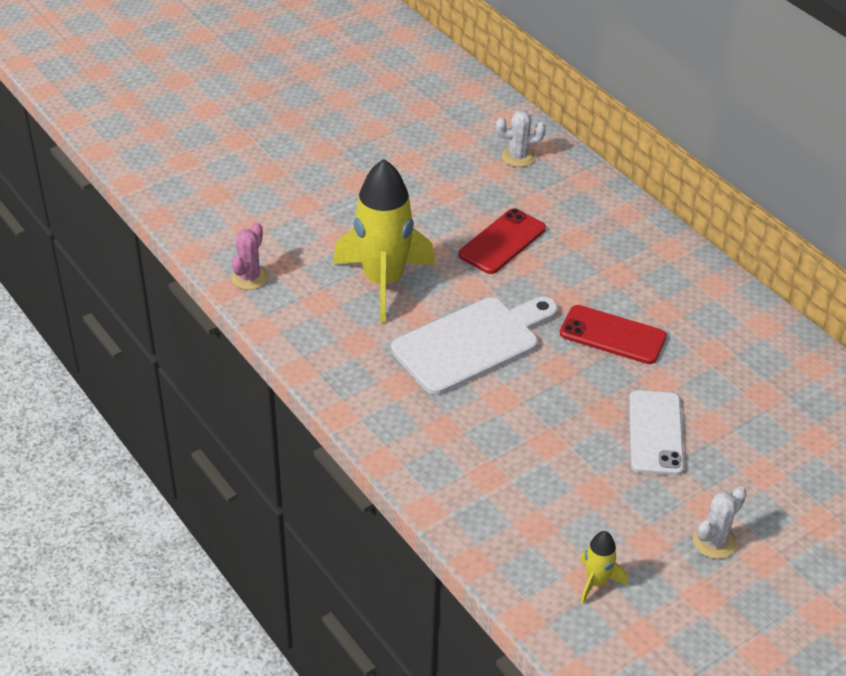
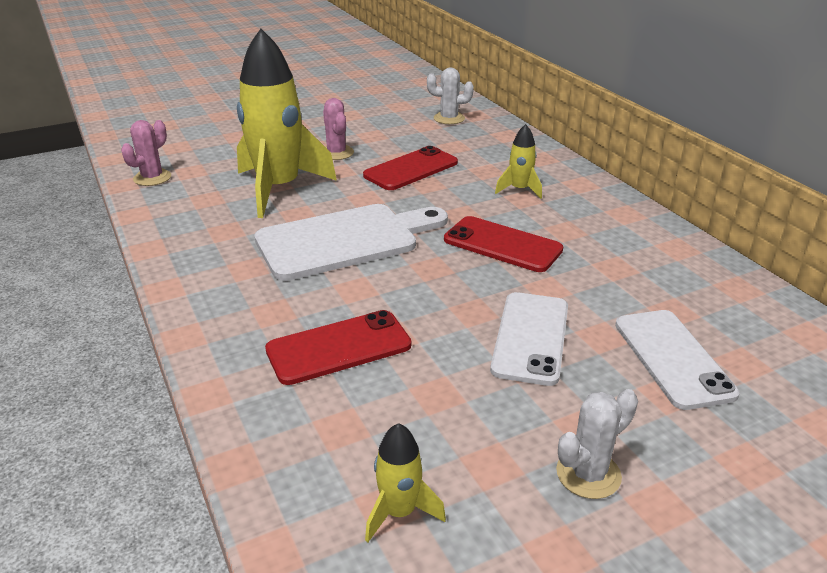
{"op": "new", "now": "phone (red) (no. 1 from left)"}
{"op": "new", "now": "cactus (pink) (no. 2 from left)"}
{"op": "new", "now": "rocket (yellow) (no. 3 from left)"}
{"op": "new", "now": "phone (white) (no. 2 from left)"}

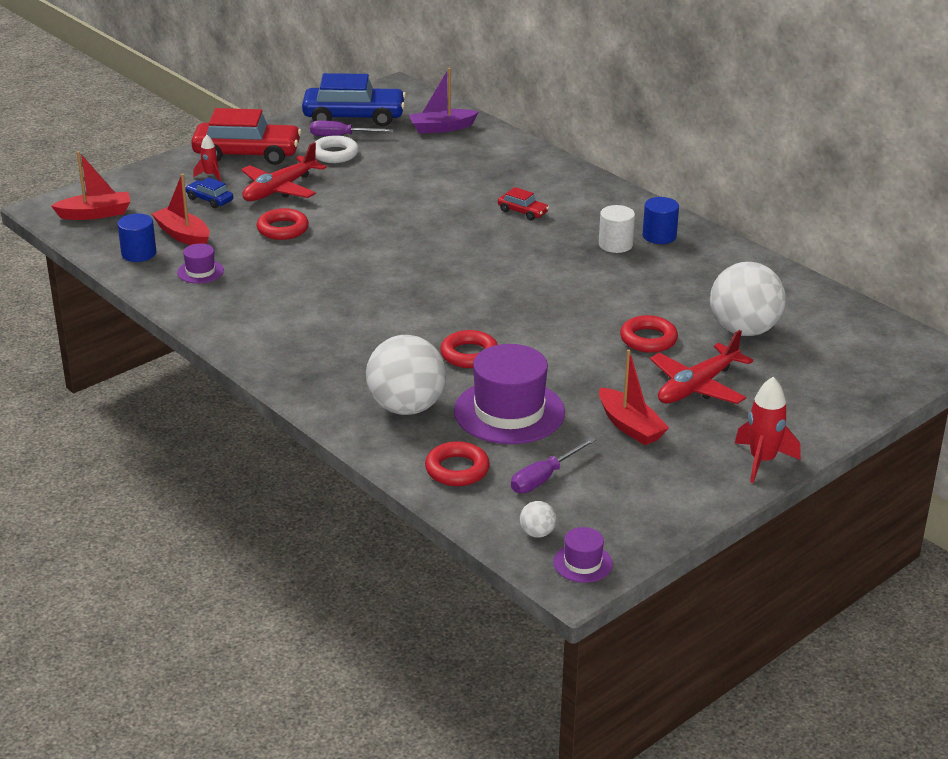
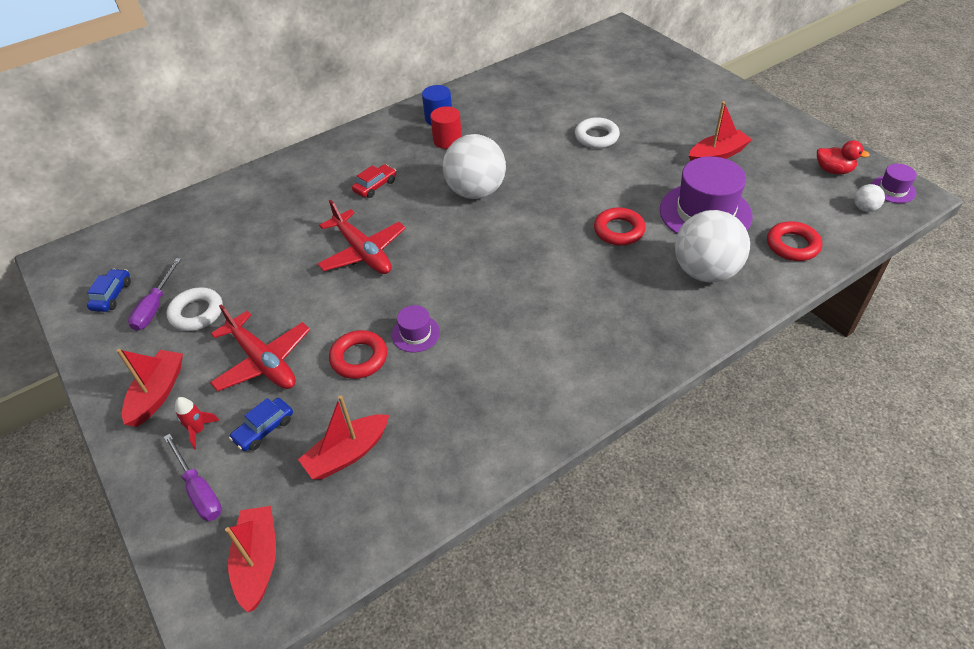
{"op": "scaled", "was": "car (blue) (no. 2 from left in the first image)", "ratio": 0.46}
{"op": "swapped", "was": "car (red) (no. 1 from left)", "now": "boat (red) (no. 1 from left)"}
{"op": "shifted", "was": "screwdriver (purple) (no. 2 from left)"}
{"op": "shifted", "was": "plane (red) (no. 2 from left)"}
{"op": "shifted", "was": "hat (purple) (no. 1 from left)"}
{"op": "repainted", "was": "cylinder (white)", "now": "cylinder (red)"}
{"op": "shifted", "was": "ball (white) (no. 3 from left in the first image)", "now": "ball (white) (no. 1 from left)"}
{"op": "repainted", "was": "ring (red) (no. 4 from left)", "now": "ring (white) (no. 2 from left)"}
{"op": "new", "now": "duck (red)"}
{"op": "gone", "was": "cylinder (blue) (no. 1 from left)"}
{"op": "gone", "was": "boat (purple)"}
{"op": "gone", "was": "rocket (red) (no. 2 from left)"}

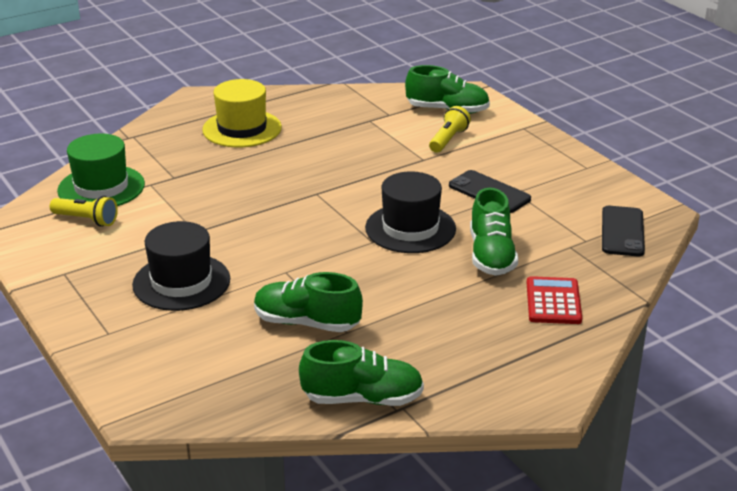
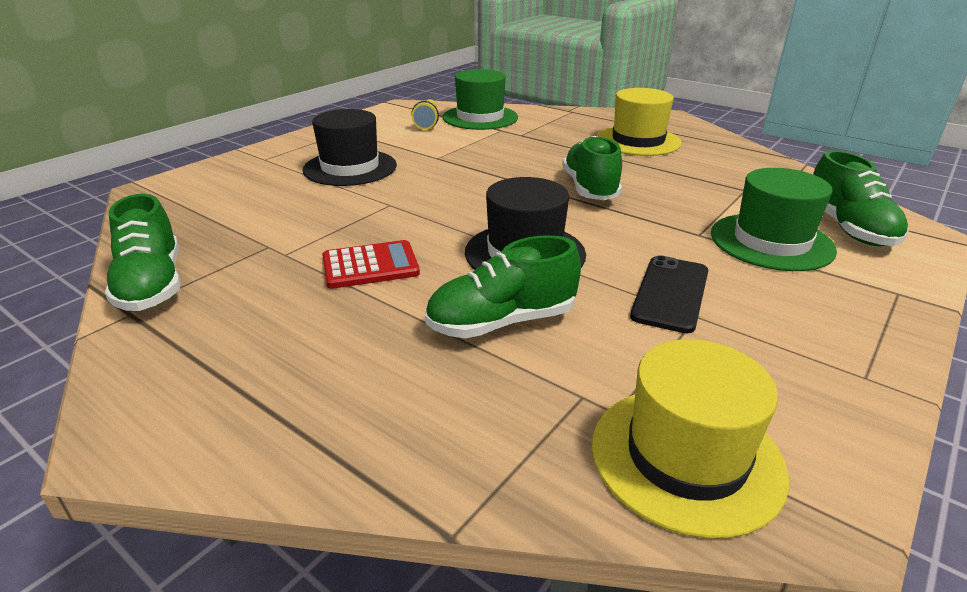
{"op": "shifted", "was": "calculator (red)"}
{"op": "shifted", "was": "shoe (green) (no. 1 from left in the first image)", "now": "shoe (green) (no. 3 from left)"}
{"op": "swapped", "was": "phone (black) (no. 2 from left)", "now": "hat (yellow) (no. 2 from left)"}
{"op": "swapped", "was": "flashlight (yellow) (no. 2 from left)", "now": "hat (green) (no. 2 from left)"}

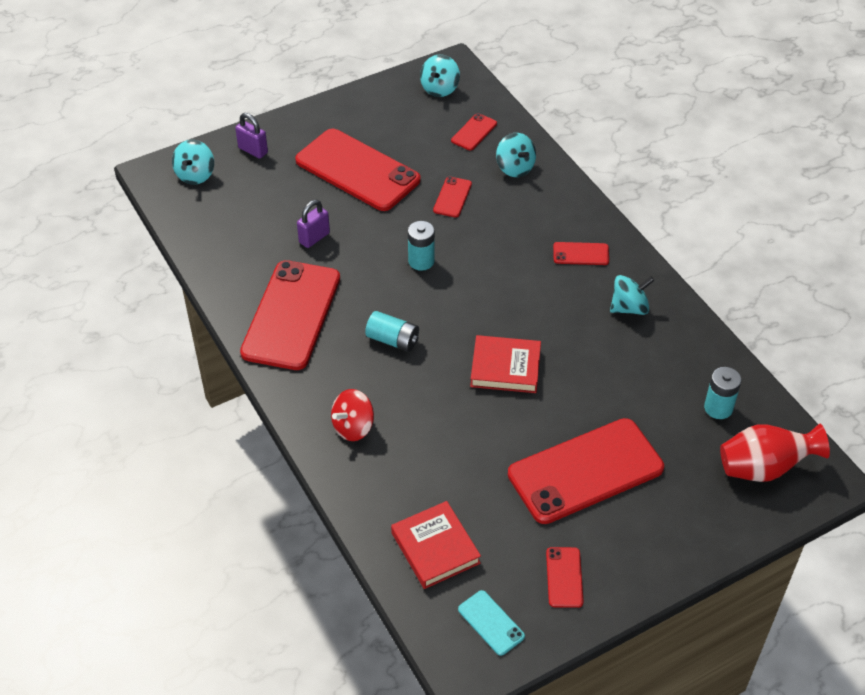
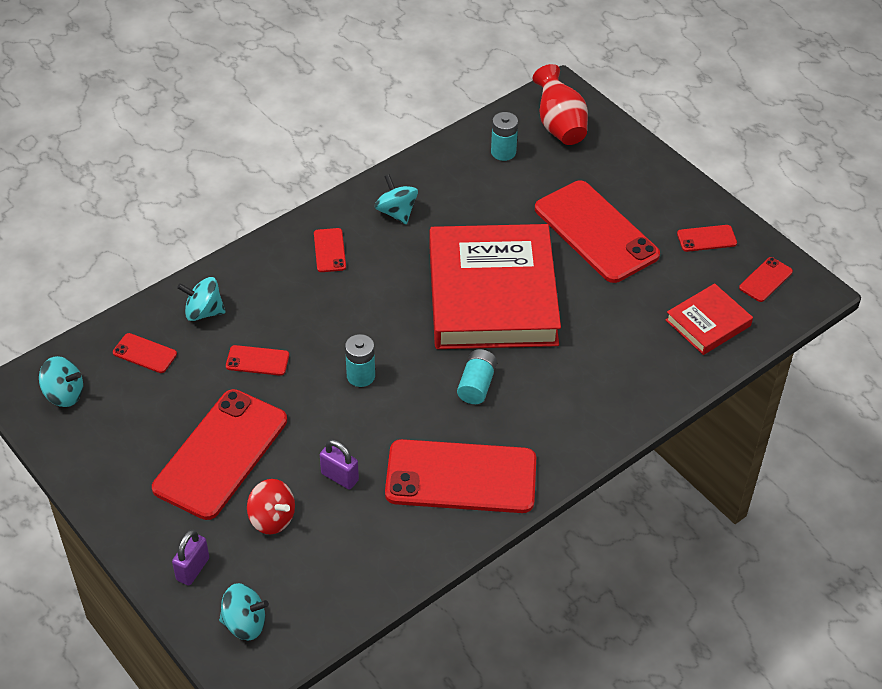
{"op": "rotated", "was": "spinning top (turquoise) (no. 3 from left in the first image)", "clockwise": -135}
{"op": "shifted", "was": "spinning top (red)"}
{"op": "scaled", "was": "book (red) (no. 2 from left in the first image)", "ratio": 2.17}
{"op": "repainted", "was": "phone (turquoise)", "now": "phone (red) (no. 8 from left)"}

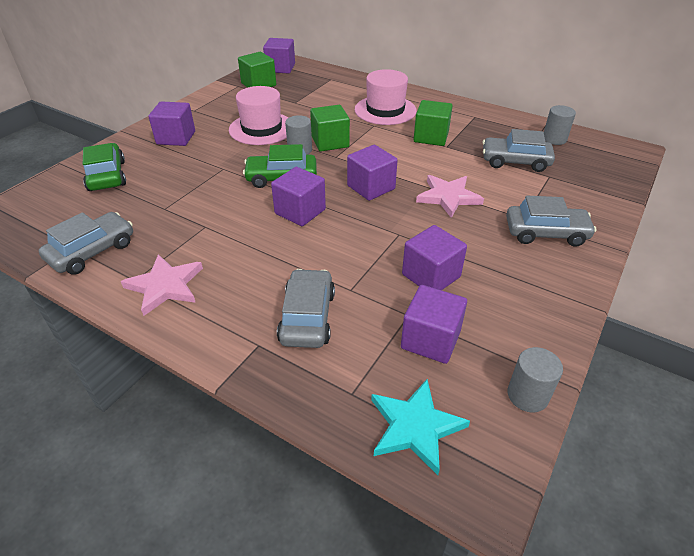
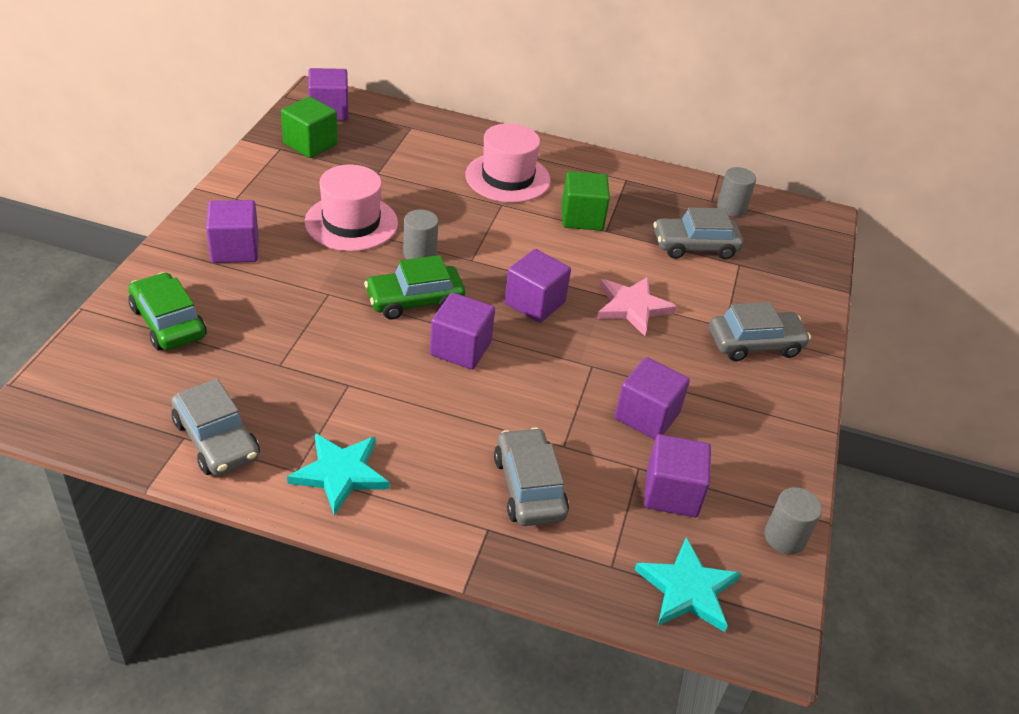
{"op": "rotated", "was": "car (grey) (no. 1 from left)", "clockwise": 120}
{"op": "repainted", "was": "star (pink) (no. 1 from left)", "now": "star (turquoise) (no. 1 from left)"}
{"op": "gone", "was": "cube (green) (no. 2 from left)"}

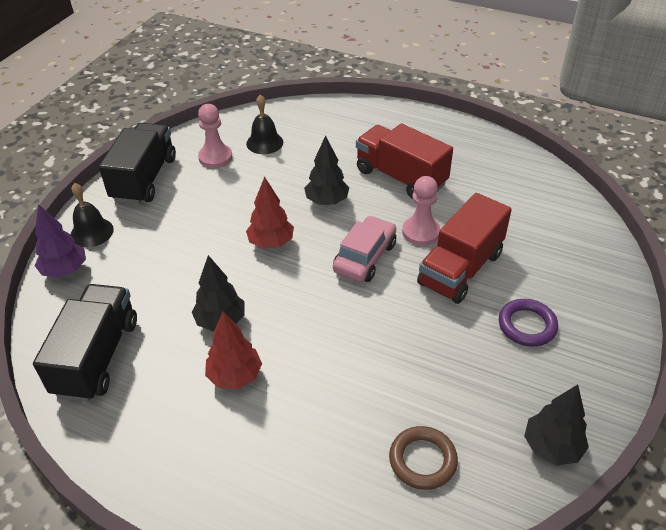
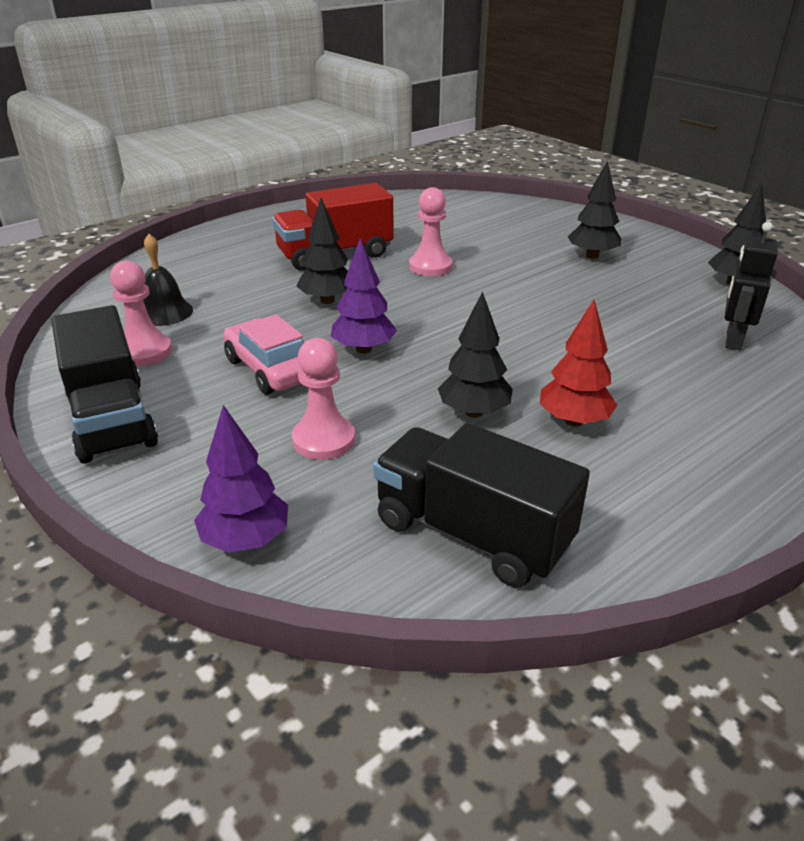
{"op": "rotated", "was": "truck (black) (no. 2 from left in the first image)", "clockwise": -150}
{"op": "shifted", "was": "car (pink)"}
{"op": "new", "now": "pawn (pink) (no. 2 from left)"}
{"op": "repainted", "was": "tree (red) (no. 2 from left)", "now": "tree (purple) (no. 2 from left)"}
{"op": "swapped", "was": "ring (purple)", "now": "tree (black) (no. 3 from left)"}
{"op": "swapped", "was": "ring (brown)", "now": "robot (black)"}
{"op": "gone", "was": "bell (black) (no. 1 from left)"}
{"op": "gone", "was": "truck (red) (no. 2 from left)"}

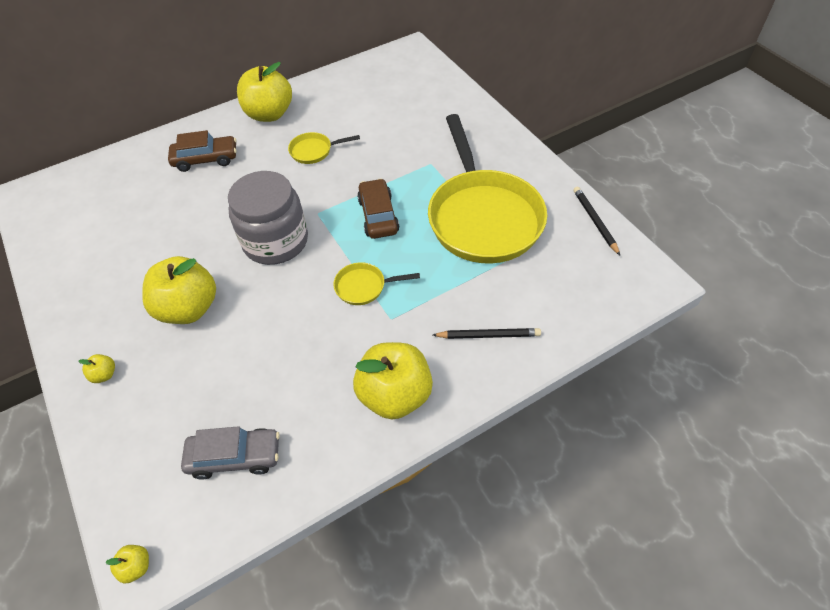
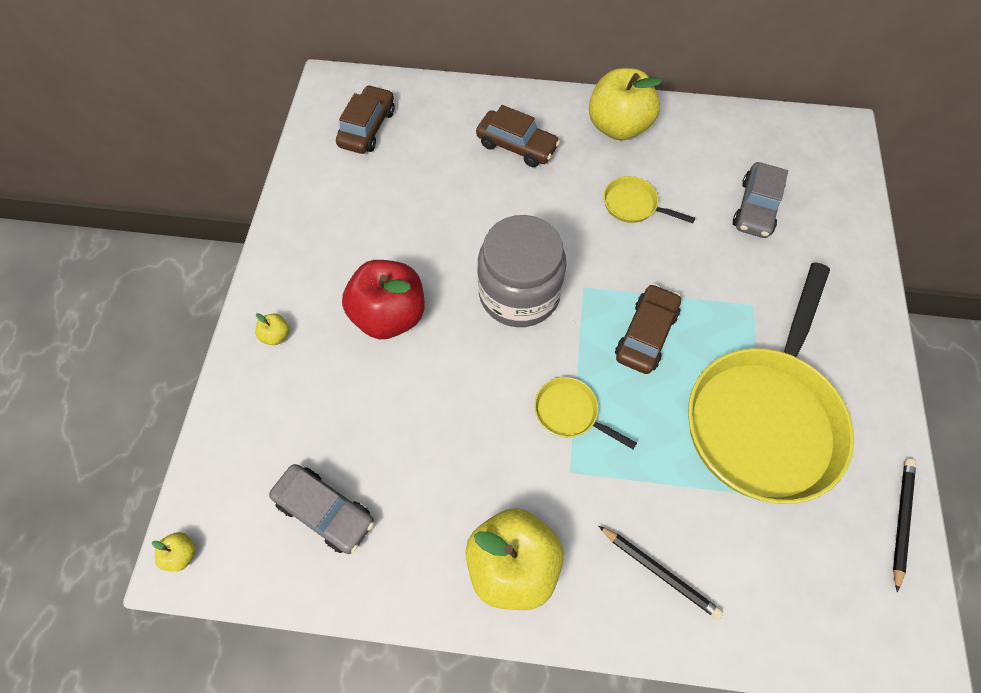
{"op": "new", "now": "car (brown) (no. 1 from left)"}
{"op": "repainted", "was": "apple (yellow) (no. 3 from left)", "now": "apple (red)"}
{"op": "new", "now": "car (grey) (no. 2 from left)"}

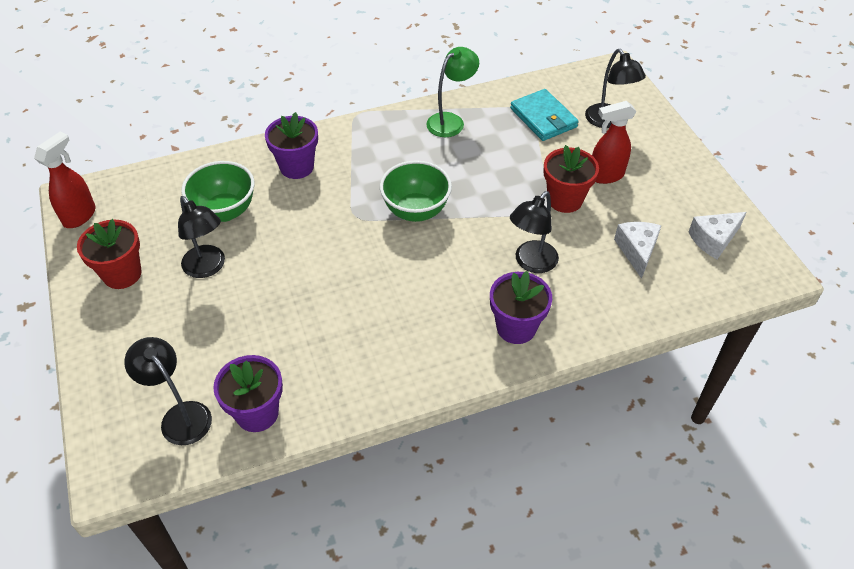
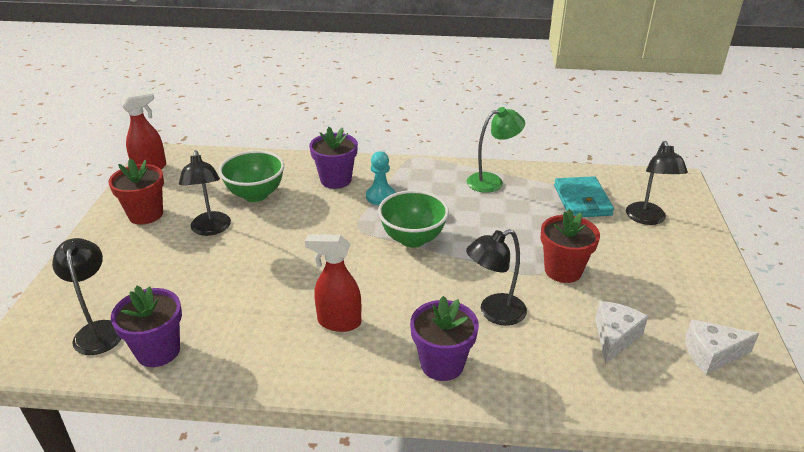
{"op": "shifted", "was": "spray bottle (red) (no. 2 from left)"}
{"op": "new", "now": "pawn (turquoise)"}

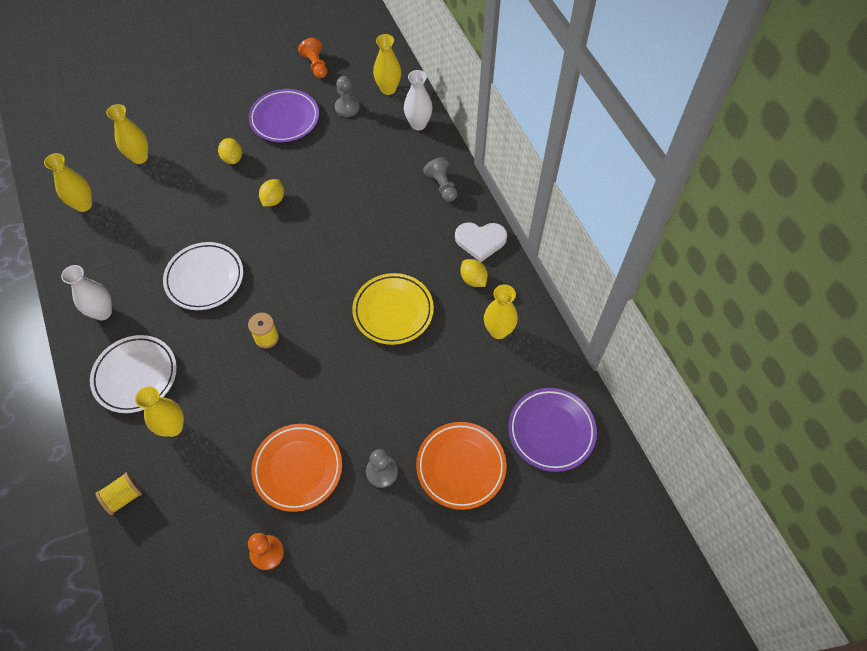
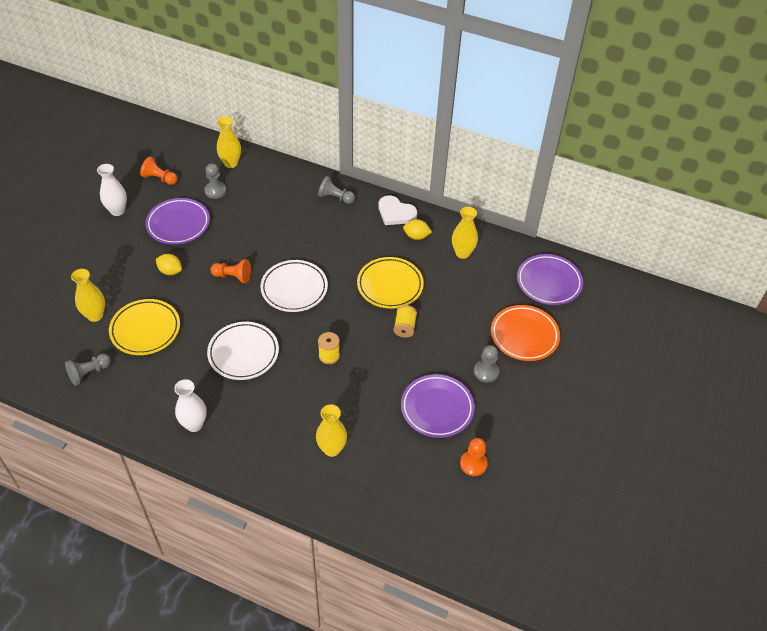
{"op": "swapped", "was": "vase (yellow) (no. 1 from left)", "now": "pawn (grey) (no. 1 from left)"}
{"op": "shifted", "was": "vase (white) (no. 2 from left in the first image)", "now": "vase (white) (no. 1 from left)"}
{"op": "new", "now": "plate (yellow) (no. 1 from left)"}
{"op": "swapped", "was": "lemon (yellow) (no. 2 from left)", "now": "pawn (orange) (no. 2 from left)"}
{"op": "shifted", "was": "plate (white) (no. 1 from left in the first image)", "now": "plate (white) (no. 2 from left)"}
{"op": "rotated", "was": "heart (white)", "clockwise": 75}
{"op": "shifted", "was": "spool (yellow) (no. 1 from left in the first image)", "now": "spool (yellow) (no. 2 from left)"}
{"op": "repainted", "was": "plate (orange) (no. 1 from left)", "now": "plate (purple) (no. 2 from left)"}

